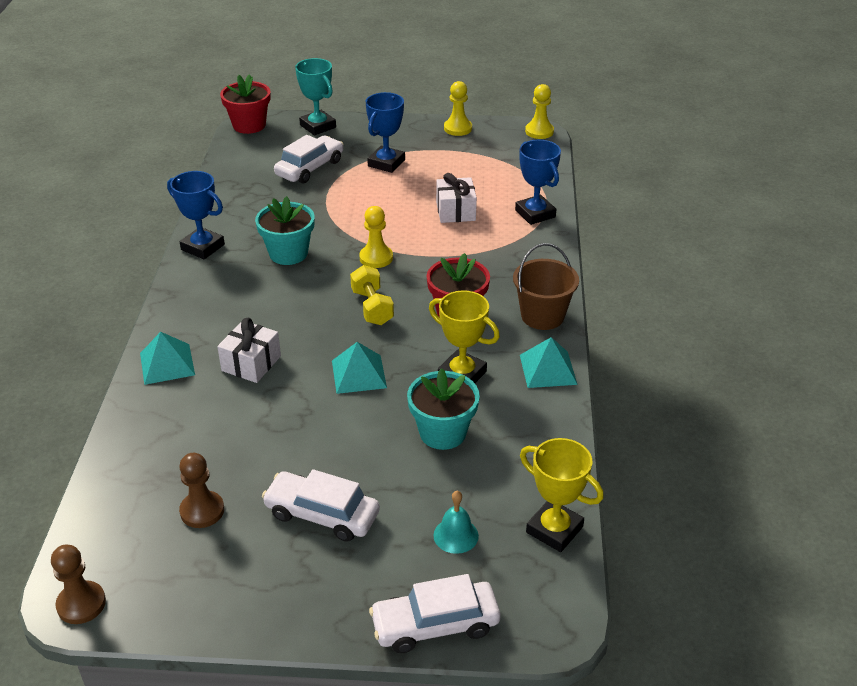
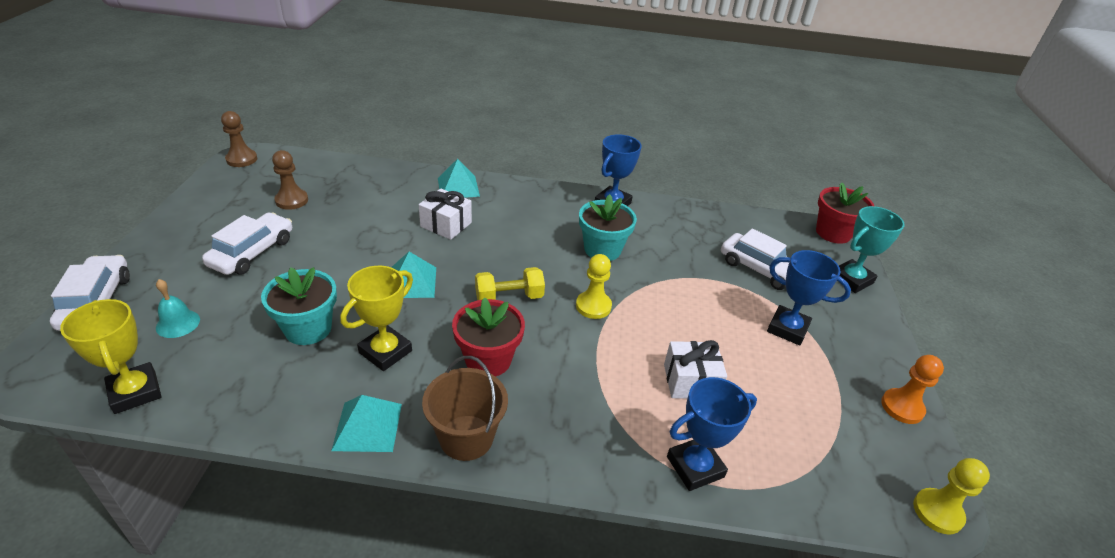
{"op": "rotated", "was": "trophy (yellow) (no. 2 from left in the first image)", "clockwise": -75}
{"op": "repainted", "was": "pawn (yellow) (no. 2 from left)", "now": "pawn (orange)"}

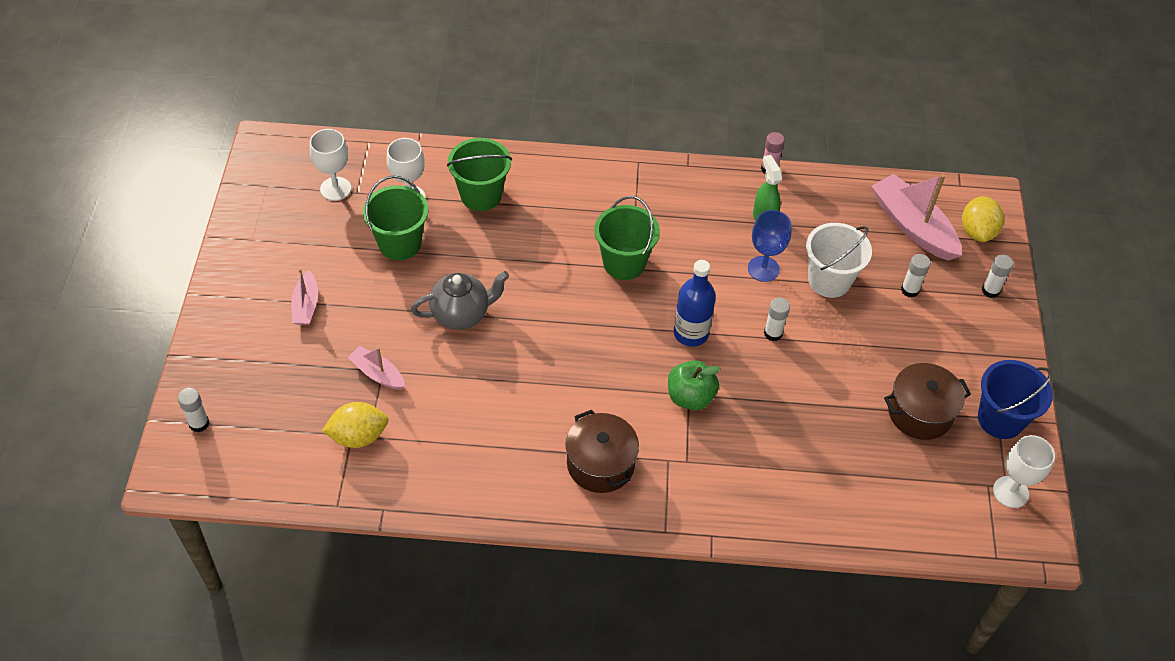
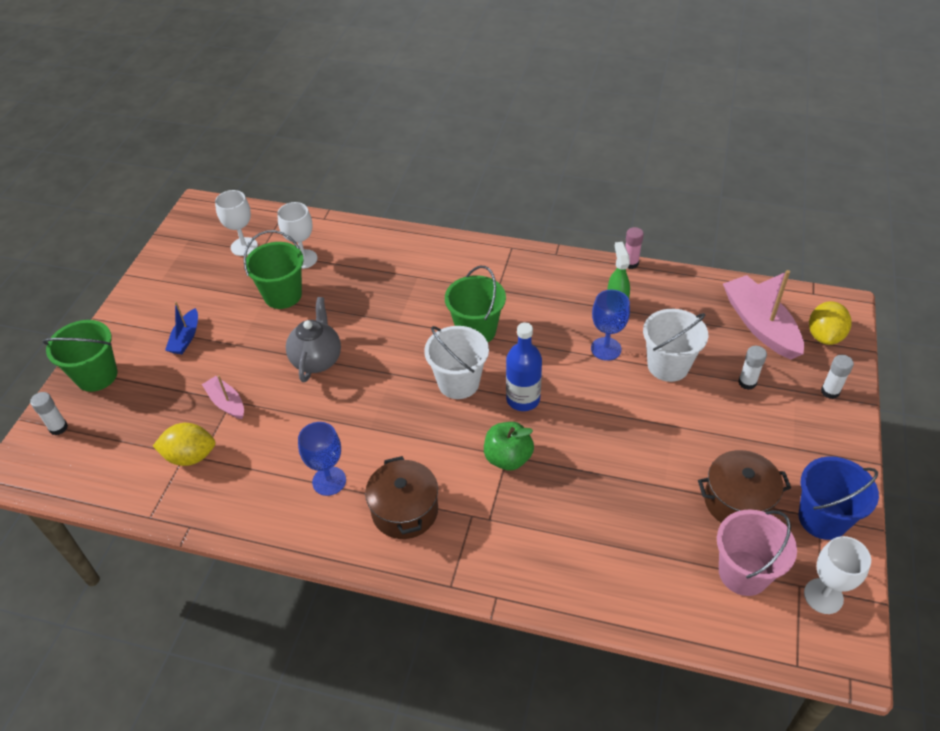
{"op": "shifted", "was": "bucket (green) (no. 2 from left in the first image)", "now": "bucket (green) (no. 1 from left)"}
{"op": "repainted", "was": "boat (pink) (no. 1 from left)", "now": "boat (blue)"}
{"op": "rotated", "was": "teapot (grey)", "clockwise": -75}
{"op": "new", "now": "goblet (blue) (no. 1 from left)"}
{"op": "new", "now": "bucket (white) (no. 1 from left)"}
{"op": "new", "now": "bucket (pink)"}
{"op": "gone", "was": "glue stick (white) (no. 2 from left)"}

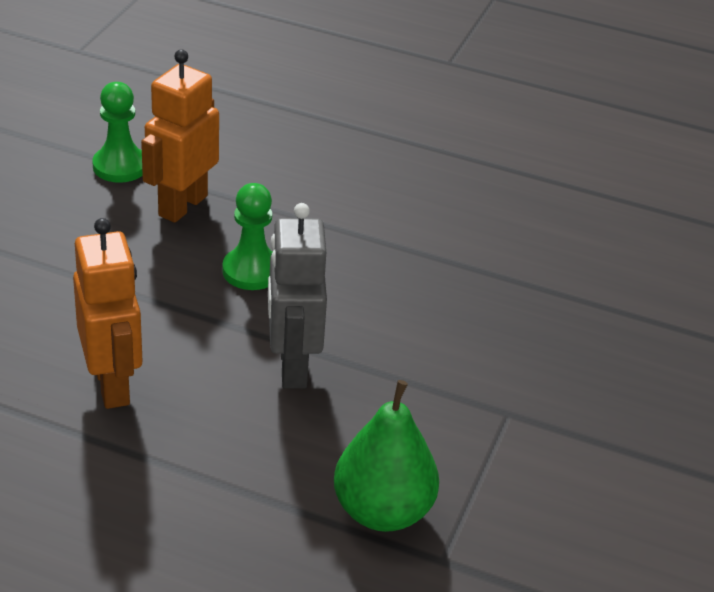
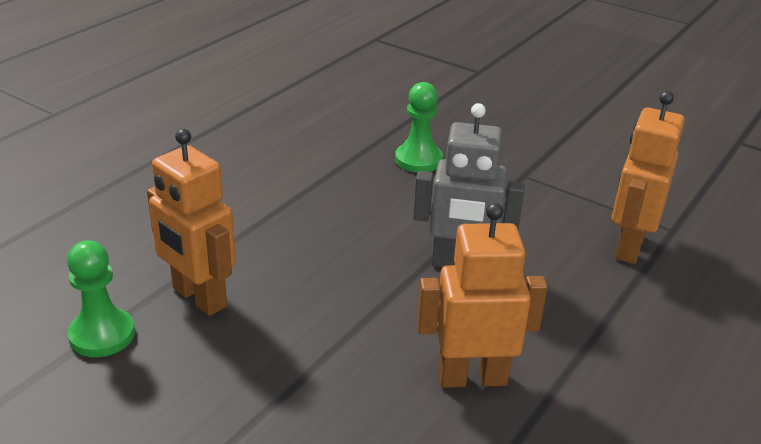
{"op": "shifted", "was": "pawn (green) (no. 2 from left)"}
{"op": "swapped", "was": "pear (green)", "now": "robot (orange) (no. 3 from left)"}

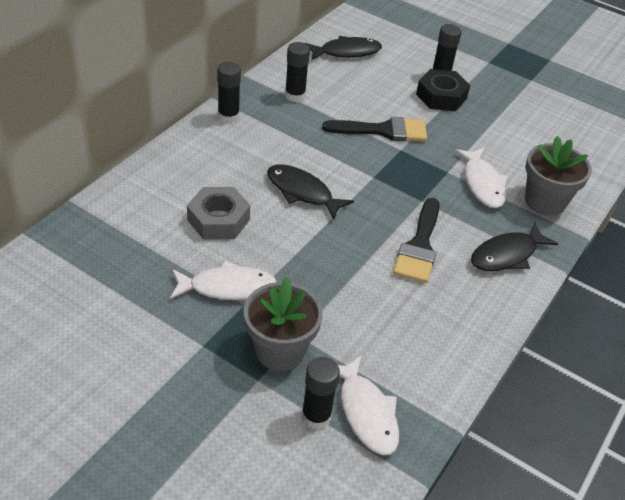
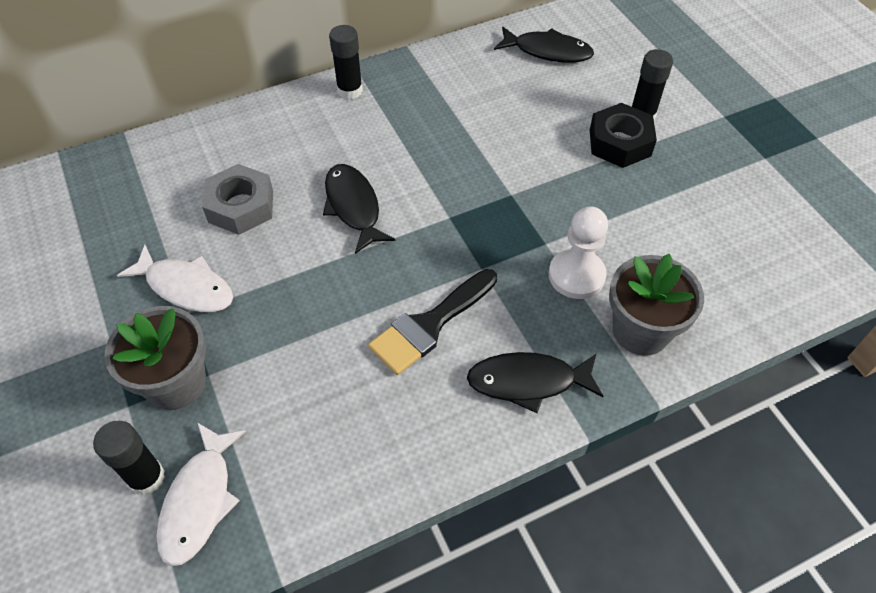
{"op": "swapped", "was": "fish (white) (no. 3 from left)", "now": "pawn (white)"}
{"op": "gone", "was": "glue stick (black) (no. 2 from left)"}
{"op": "gone", "was": "brush (black) (no. 1 from left)"}

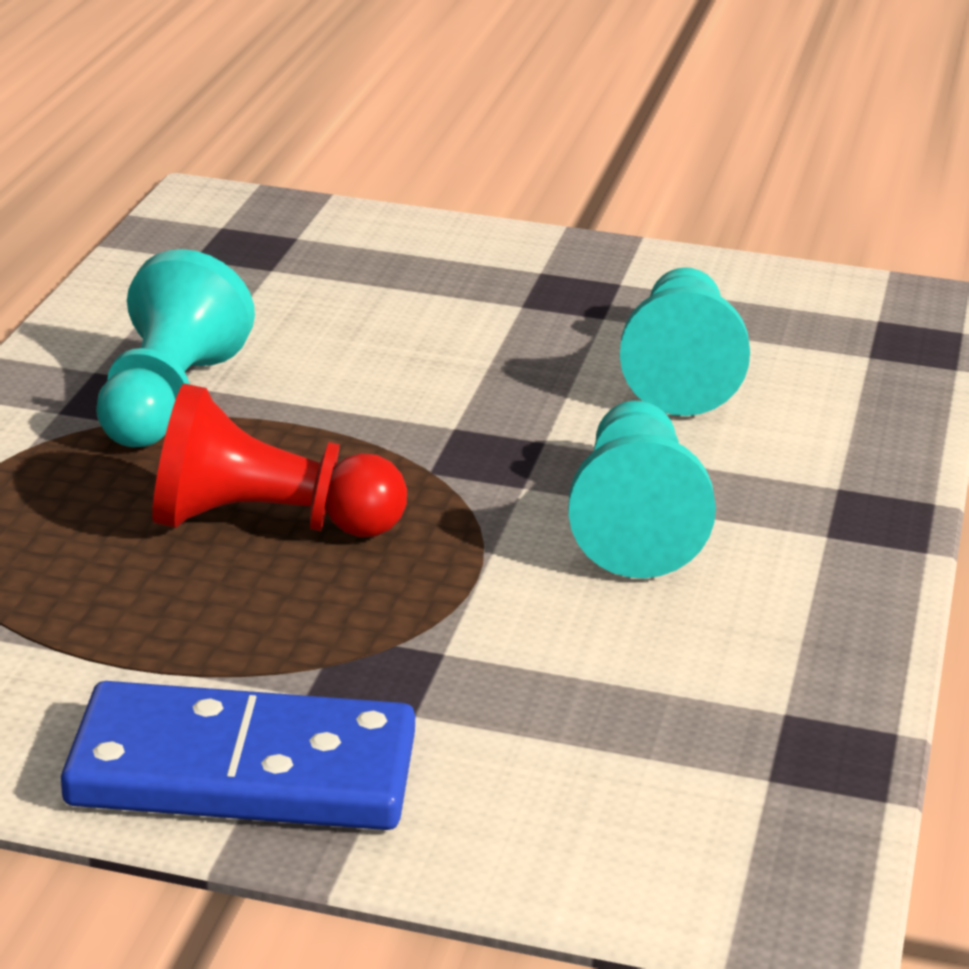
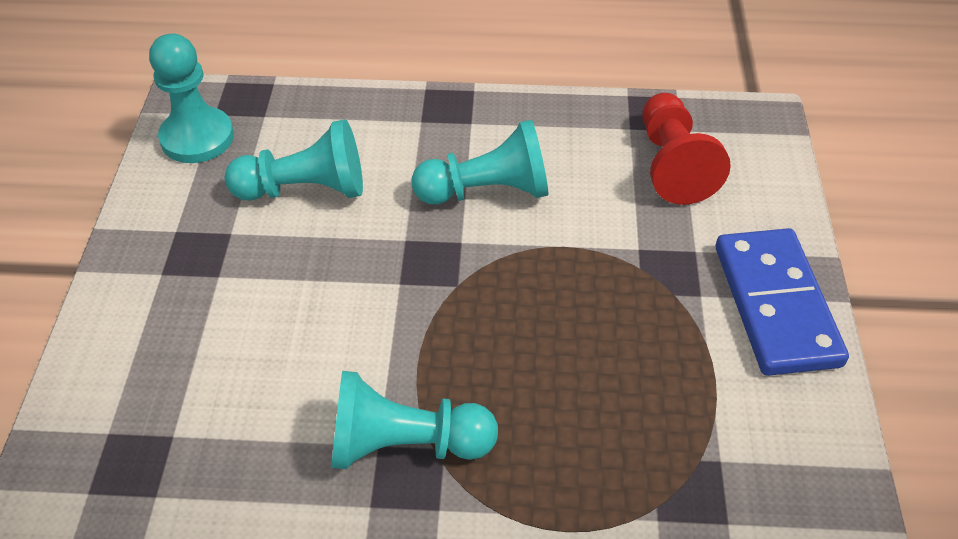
{"op": "new", "now": "pawn (turquoise) (no. 1 from left)"}
{"op": "shifted", "was": "pawn (red)"}

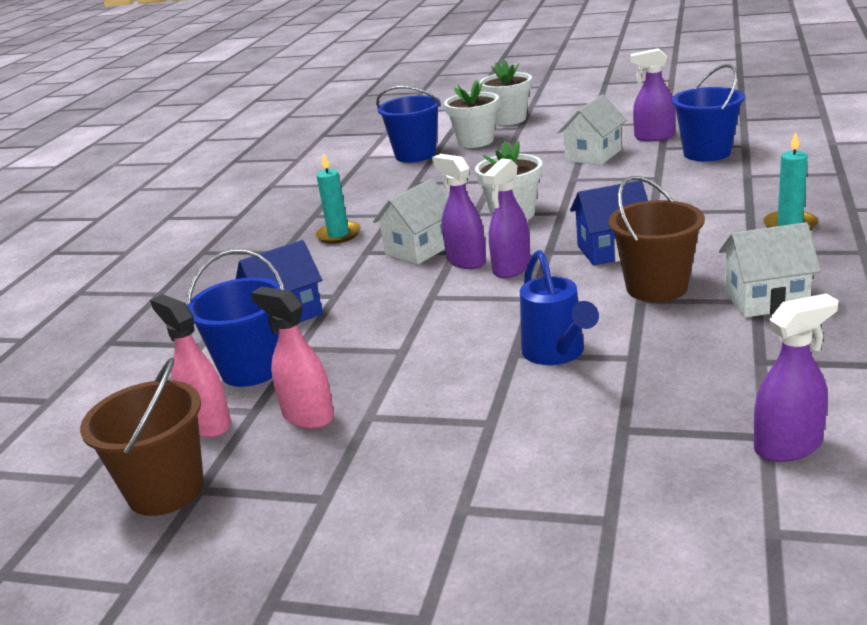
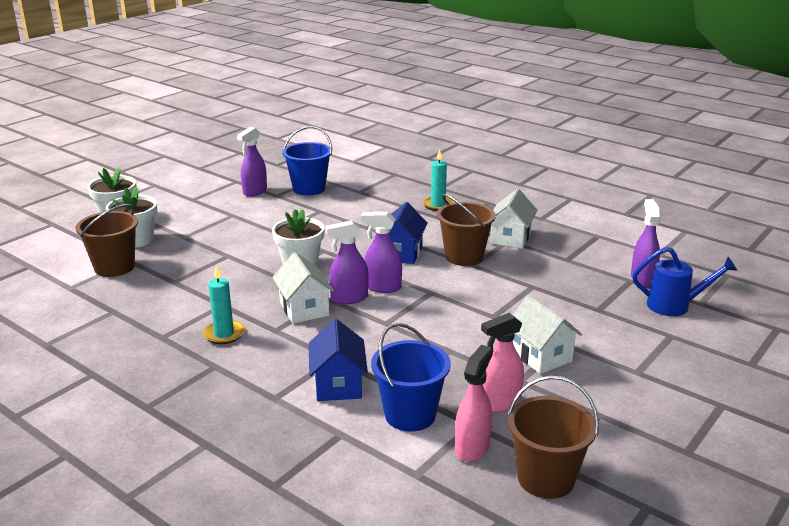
{"op": "repainted", "was": "bucket (blue) (no. 2 from left)", "now": "bucket (brown) (no. 1 from left)"}
{"op": "rotated", "was": "spray bottle (purple) (no. 2 from left in the first image)", "clockwise": 135}
{"op": "rotated", "was": "spray bottle (pink) (no. 1 from left)", "clockwise": 135}
{"op": "shifted", "was": "house (white) (no. 2 from left in the first image)", "now": "house (white) (no. 3 from left)"}
{"op": "shifted", "was": "watering can (blue)"}

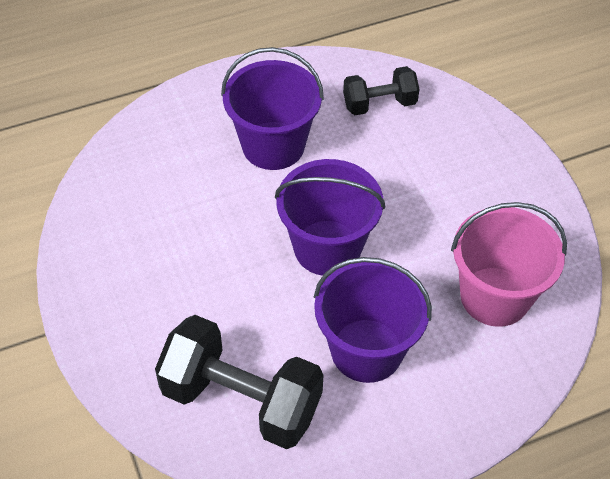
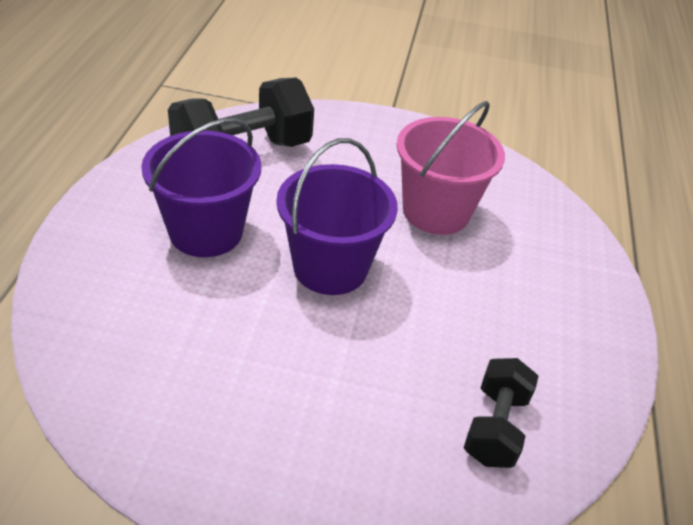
{"op": "shifted", "was": "bucket (pink)"}
{"op": "gone", "was": "bucket (purple) (no. 1 from left)"}

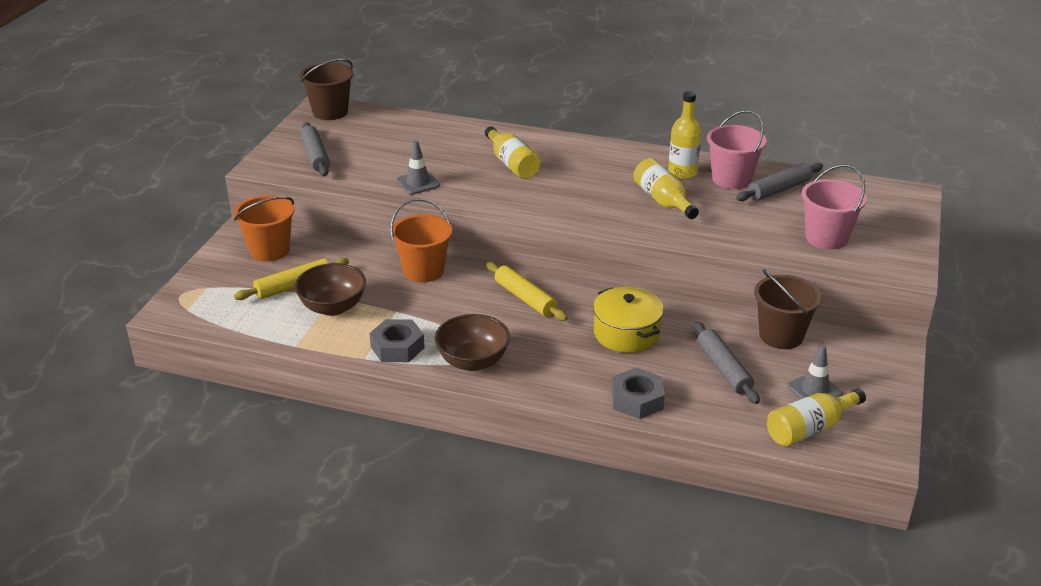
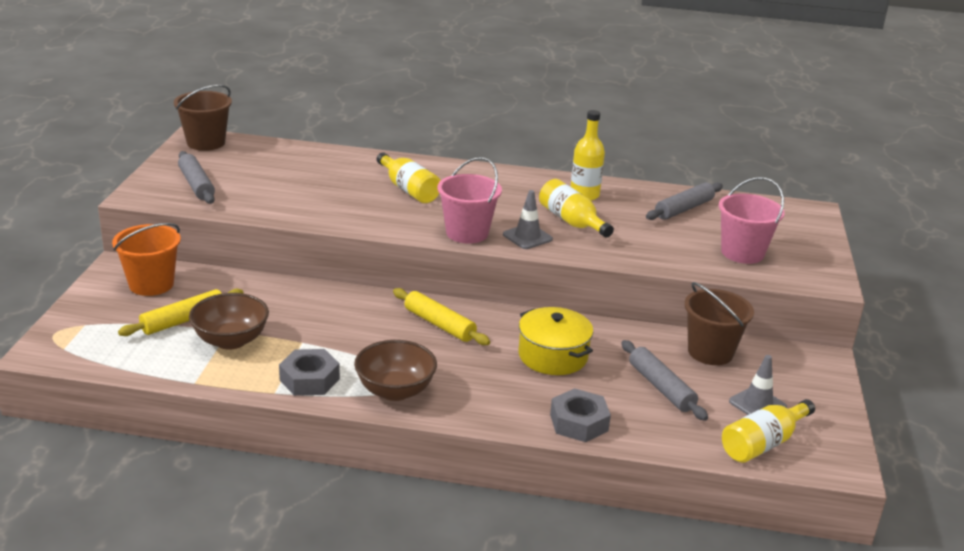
{"op": "shifted", "was": "bucket (pink) (no. 1 from left)"}
{"op": "shifted", "was": "traffic cone (grey) (no. 1 from left)"}
{"op": "gone", "was": "bucket (orange) (no. 2 from left)"}

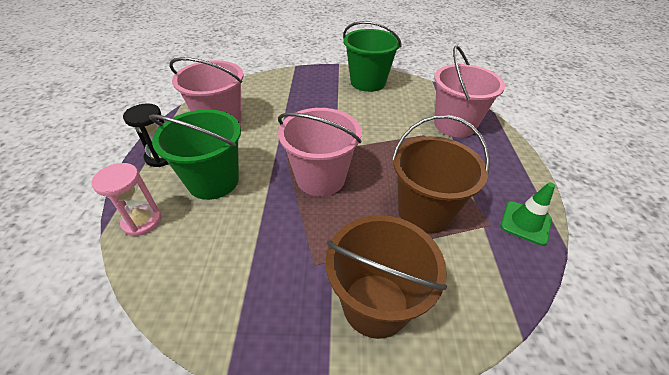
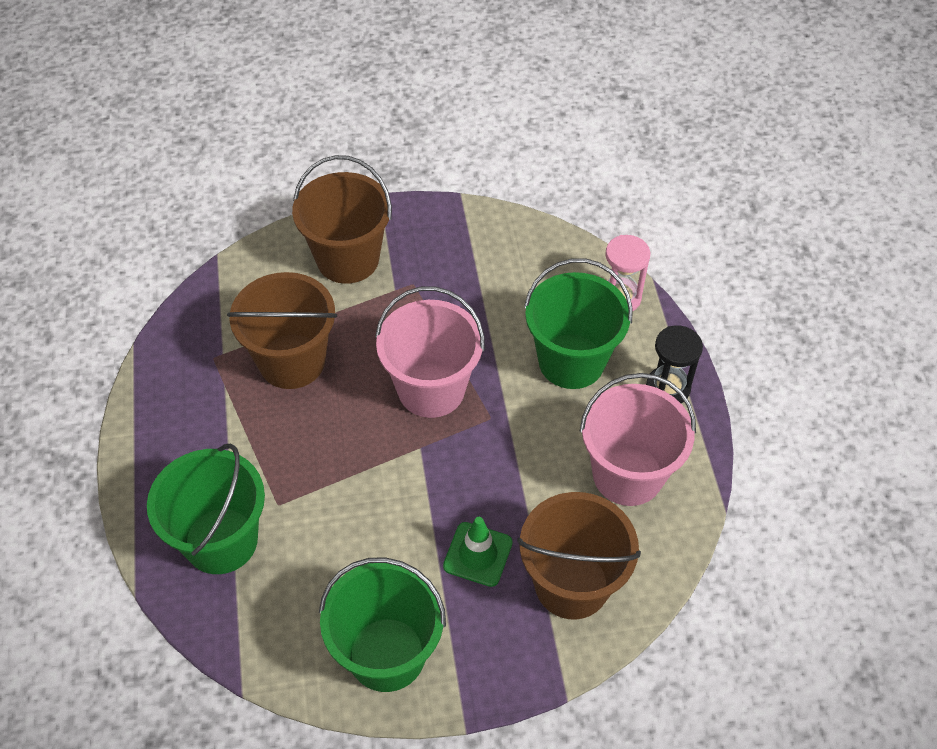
{"op": "repainted", "was": "bucket (pink) (no. 3 from left)", "now": "bucket (green) (no. 1 from left)"}
{"op": "shifted", "was": "traffic cone (green)"}
{"op": "new", "now": "bucket (brown) (no. 3 from left)"}

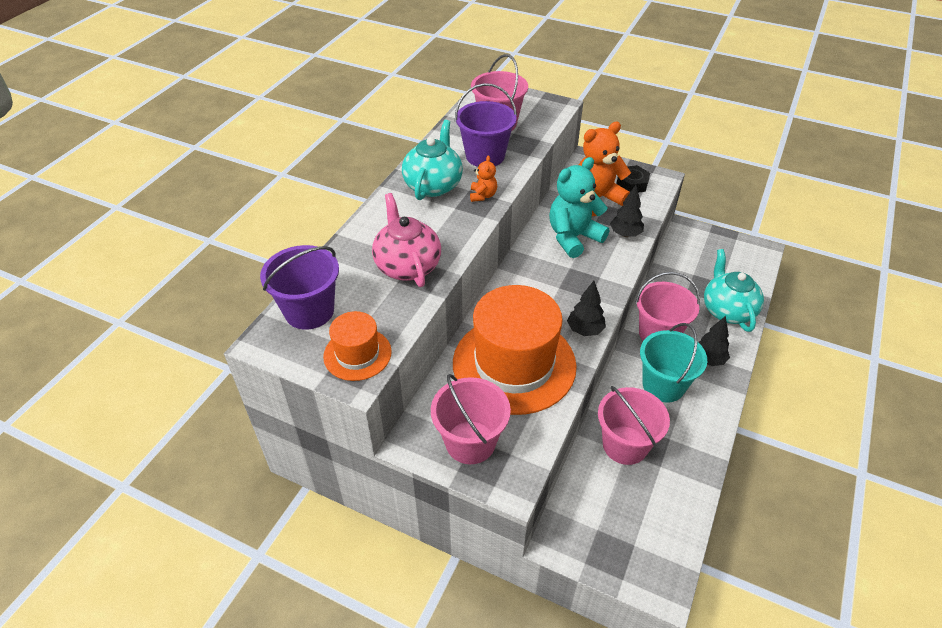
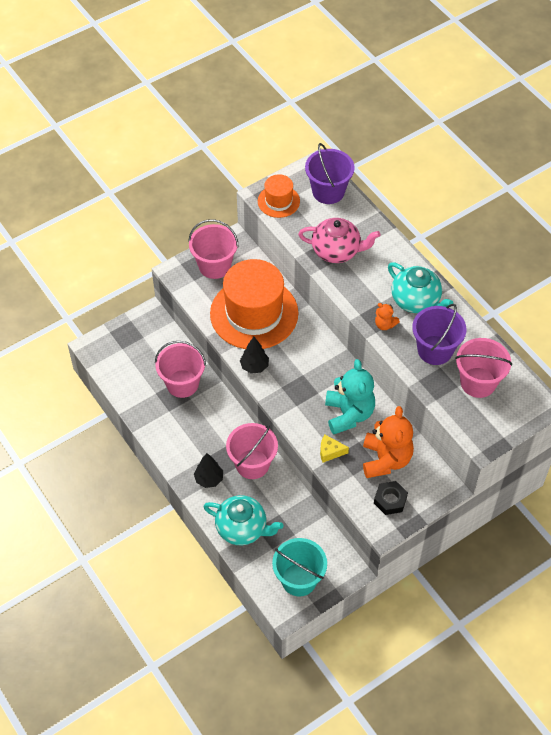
{"op": "shifted", "was": "bucket (turquoise)"}
{"op": "swapped", "was": "tree (black) (no. 2 from left)", "now": "cheese (yellow)"}

